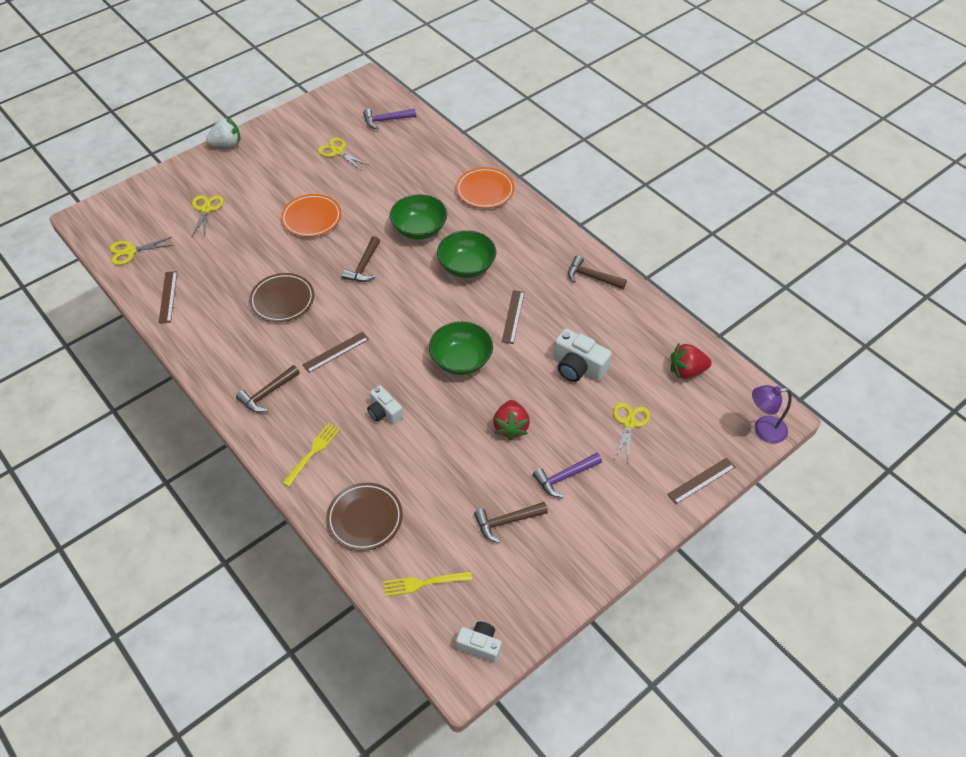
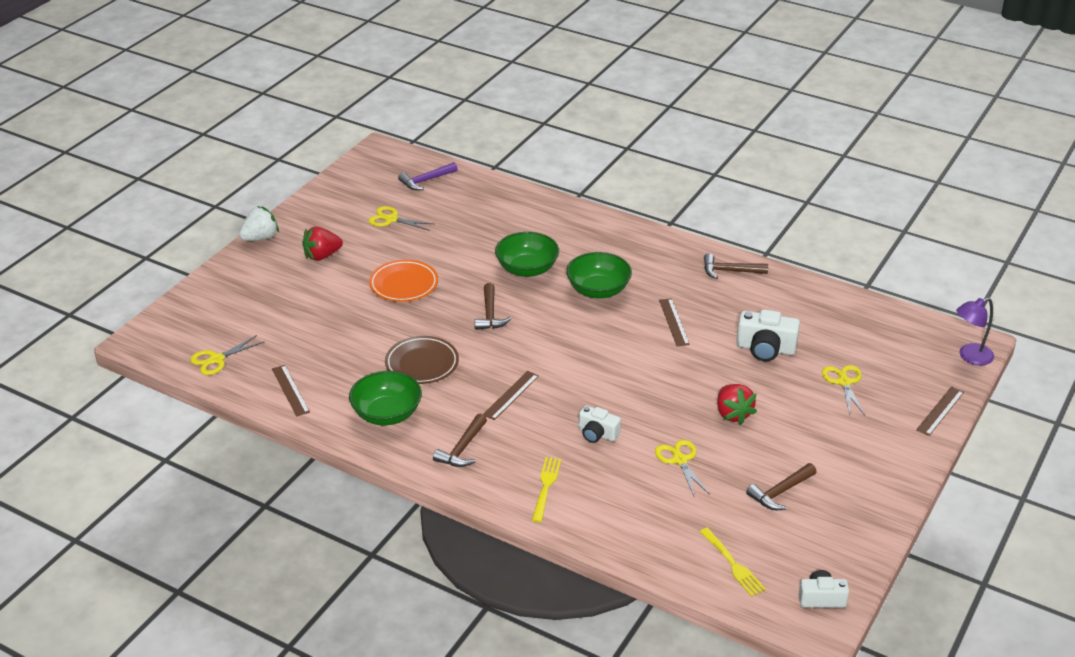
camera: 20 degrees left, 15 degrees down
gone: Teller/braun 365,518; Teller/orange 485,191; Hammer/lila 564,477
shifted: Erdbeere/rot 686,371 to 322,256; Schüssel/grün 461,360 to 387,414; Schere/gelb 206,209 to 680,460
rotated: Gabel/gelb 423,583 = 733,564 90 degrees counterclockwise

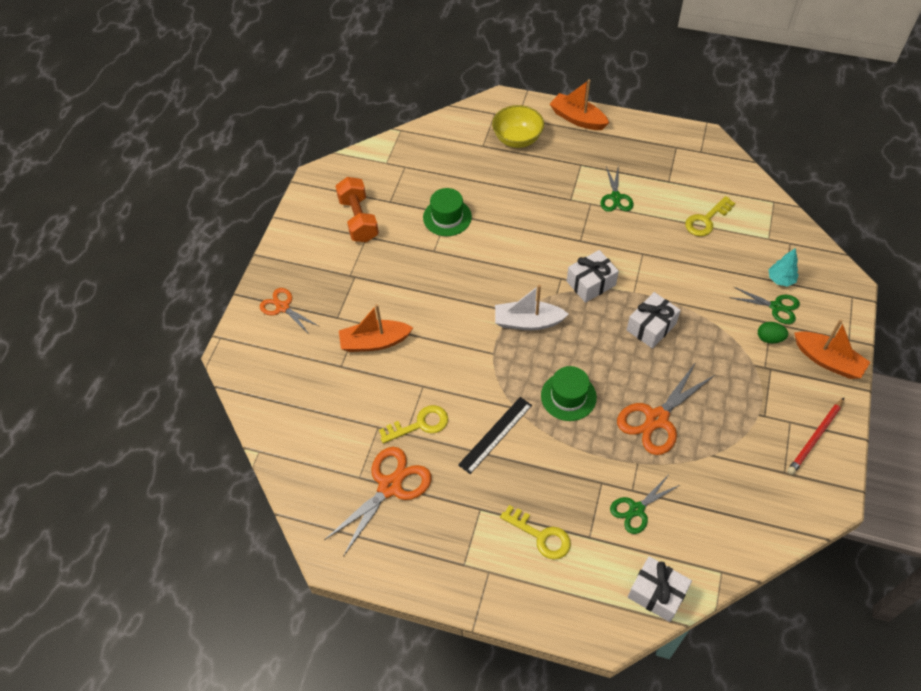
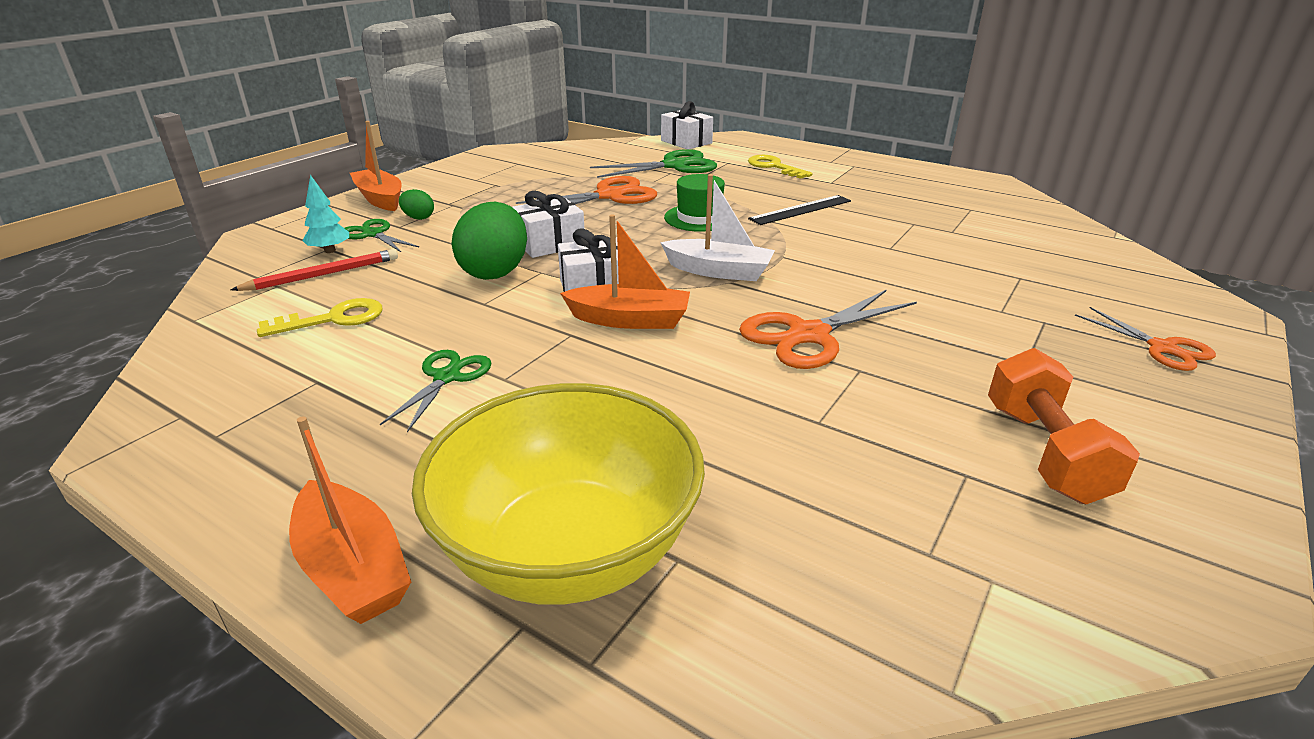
camera: 165 degrees left, 25 degrees down
gone: Schlüssel/gelb 420,424; Hut/grün 447,217
new: Ei/grün 495,272
shifted: Bleistift/rot 815,438 to 322,275; Boot/orange 374,342 to 630,320; Schere/orange 390,486 to 809,335
scaled: Schüssel/gelb 517,139 = 568,551 x1.68; Schere/grün 636,509 = 674,166 x1.62

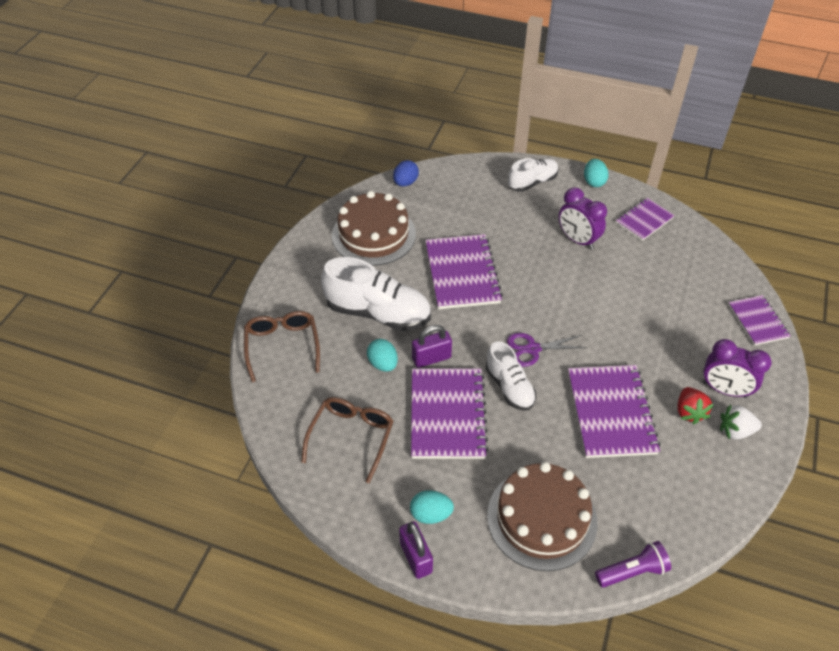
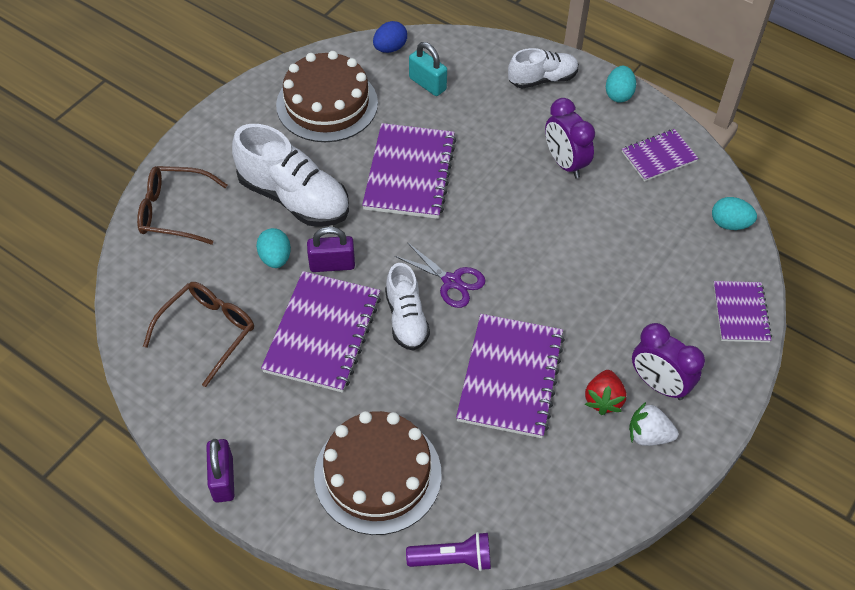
camera: 15 degrees right, 5 degrees up
new: Vorhängeschloss/türkis 427,84
shifted: Ei/türkis 431,514 to 729,224
rotated: Brille/braun 282,346 = 174,211 90 degrees counterclockwise; Schere/lila 532,349 = 452,281 150 degrees counterclockwise

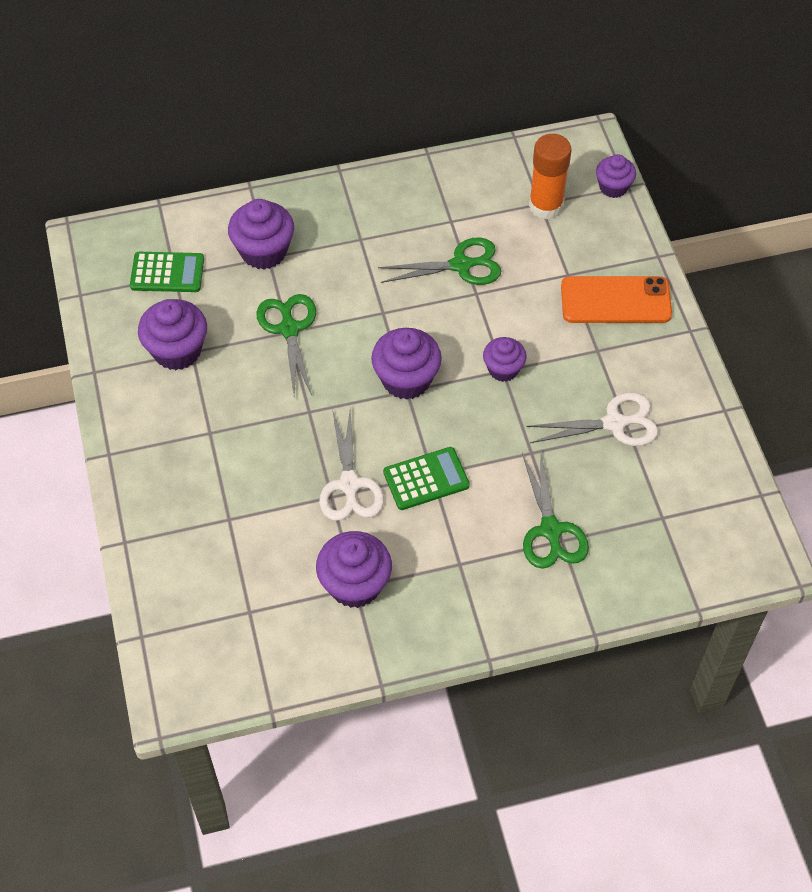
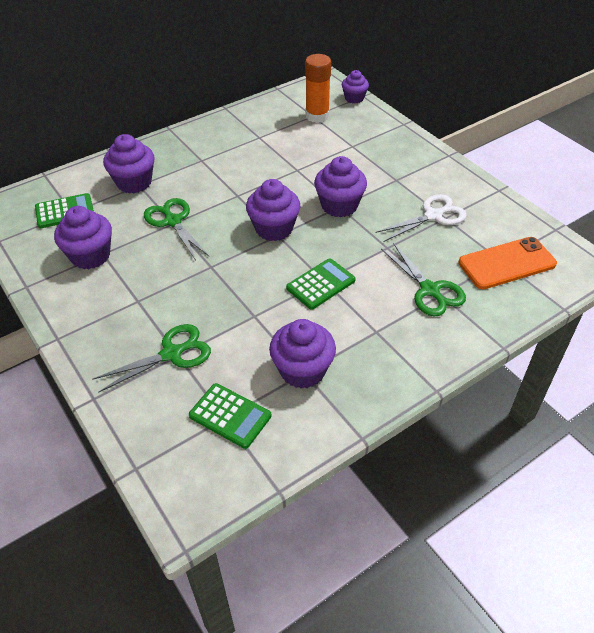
camera: 20 degrees left, 10 degrees down
gone: Schere/weiß 350,485
new: Taschenrechner/grün 230,416
shifted: Schere/grün 461,265 to 172,354; Handy/orange 615,300 to 507,263
scaled: Muffin/lila 503,369 = 339,205 x1.59

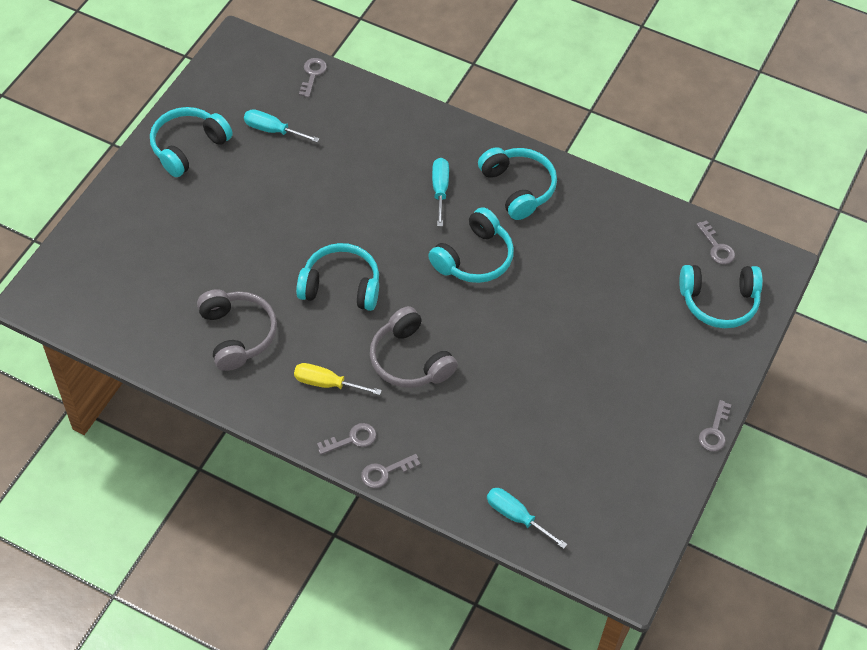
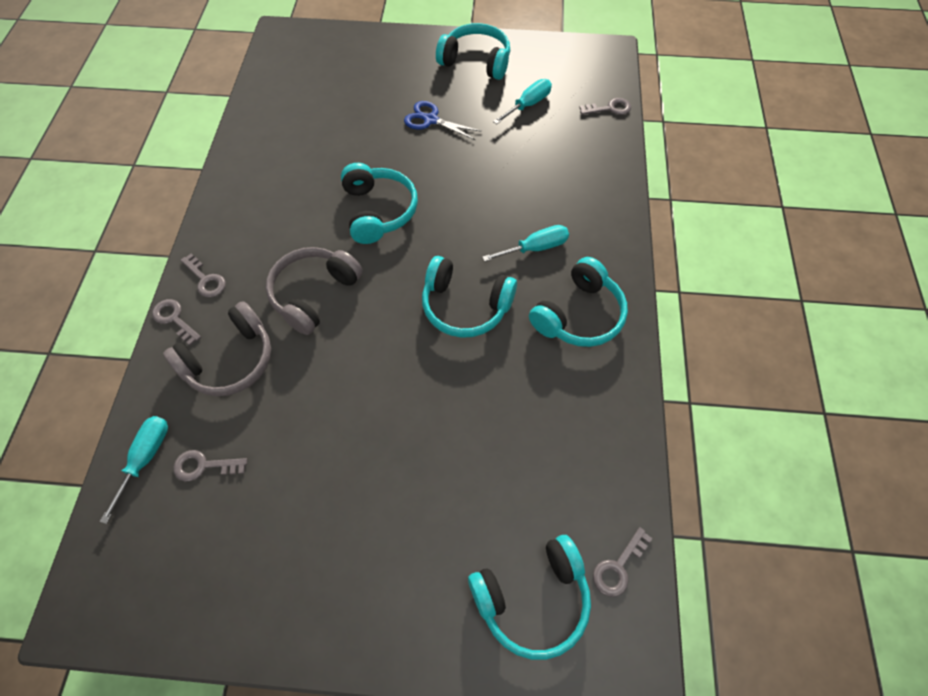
camera: 70 degrees right, 5 degrees up
gone: Schraubenzieher/gelb 326,383
new: Schere/blau 430,120
shifted: Kopfhörer/grau 237,334 to 230,360; Schlüssel/grau 714,431 to 204,466
rotated: Kopfhörer/türkis 719,302 = 532,598 90 degrees counterclockwise; Schraubenzieher/türkis 272,130 = 528,105 45 degrees clockwise

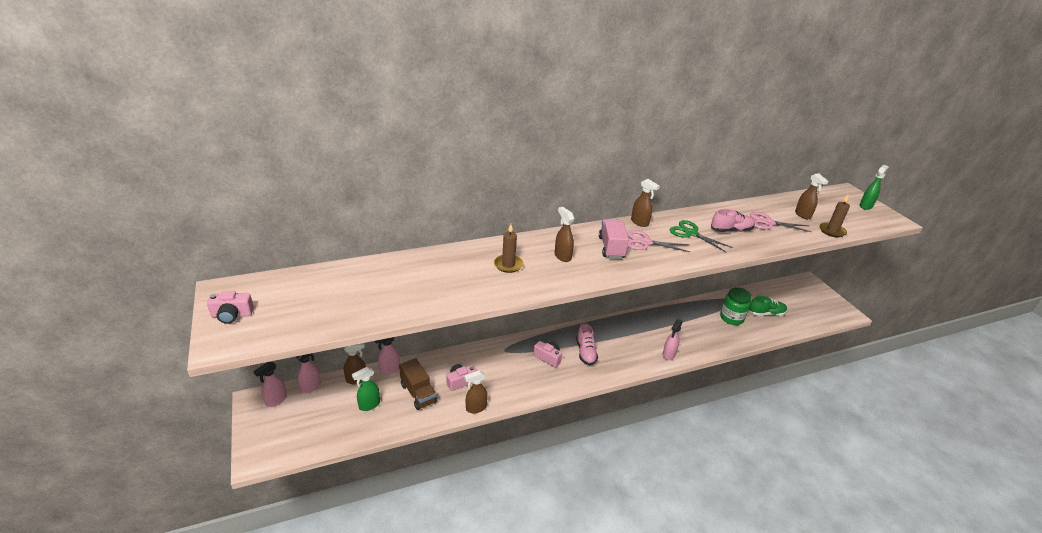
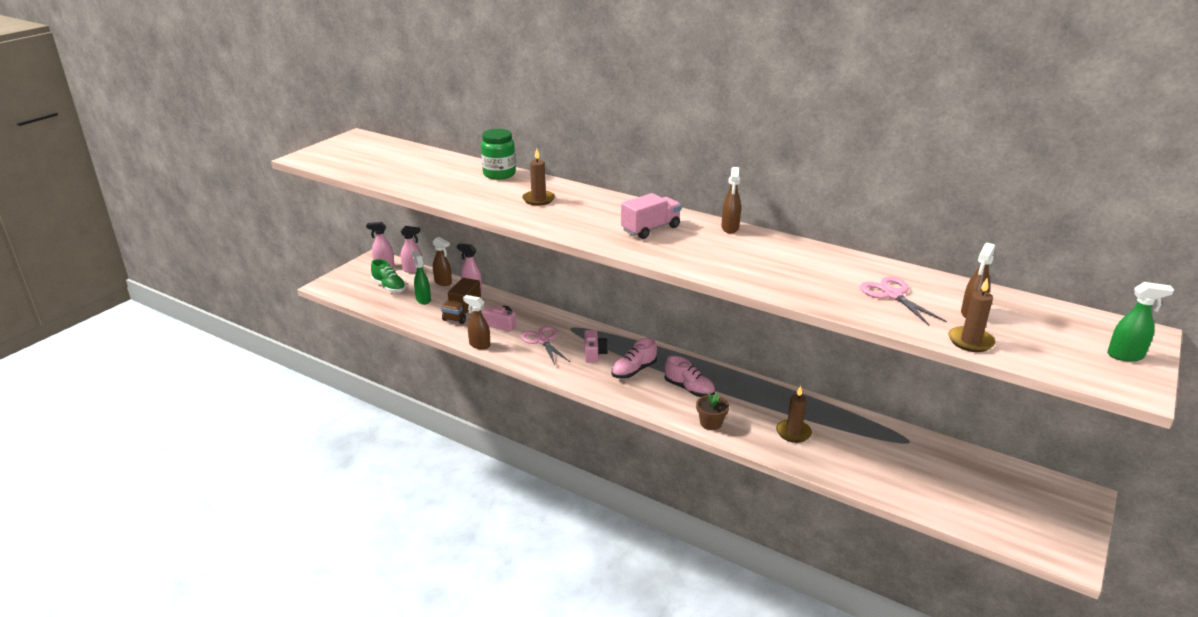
camera: 55 degrees right, 5 degrees down
gone: Kamera/rosa 232,315; Sprühflasche/braun 562,256; Schere/grün 691,233
new: Kerze/braun 793,433
shifted: Schuh/grün 766,313 to 389,287; Einmachglas/grün 731,318 to 499,174; Schere/rosa 645,242 to 543,341; Schuh/rosa 731,230 to 689,389
swapped: Sprühflasche/rosa 668,355 to Blumentopf/braun 711,423
rotated: Sprühflasche/grün 369,405 = 423,300 45 degrees clockwise

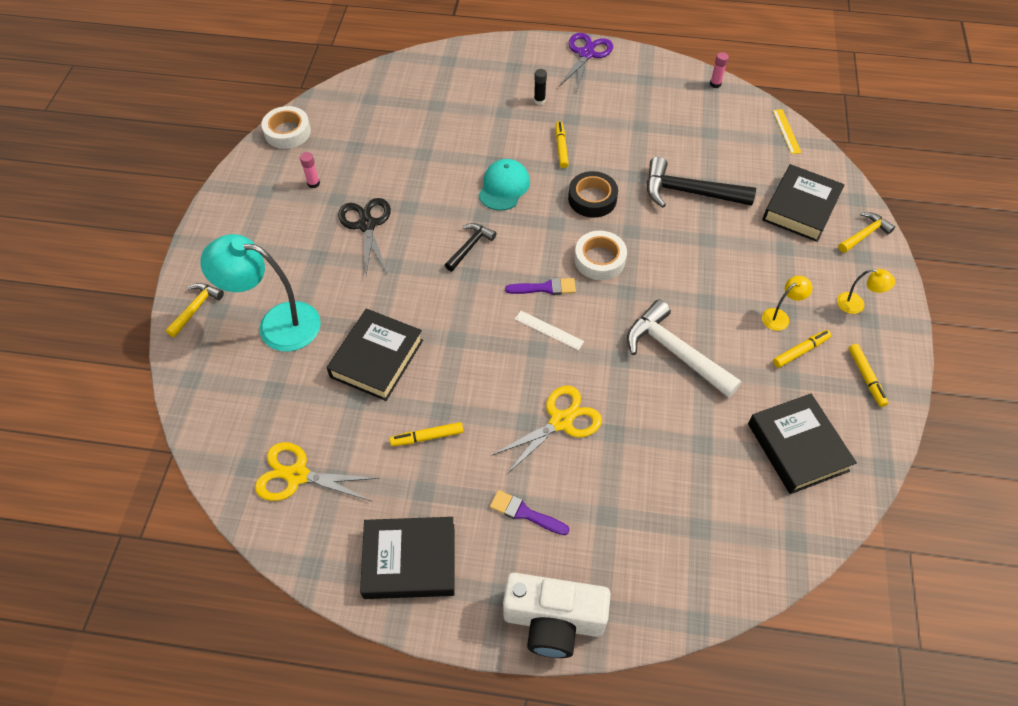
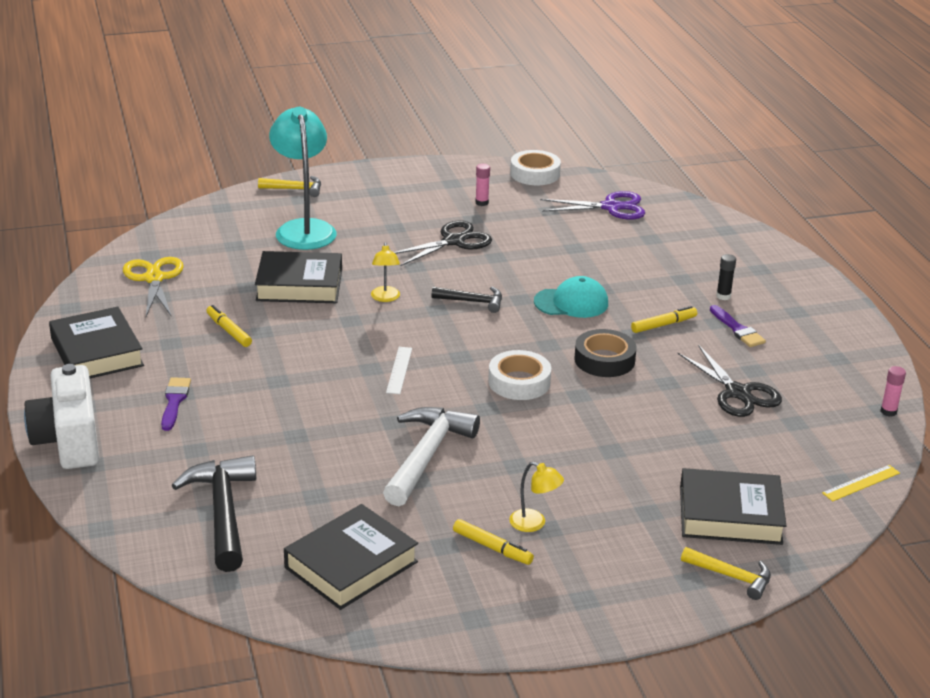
camera: 65 degrees right, 25 degrees down
gone: Schere/gelb 561,421; Filzstift/gelb 866,377
new: Schere/schwarz 738,393
shifted: Hammer/schwarz 688,192 to 223,512; Lampe/gelb 856,305 to 385,298; Schere/lila 586,54 to 611,207; Pinsel/lila 545,288 to 737,329

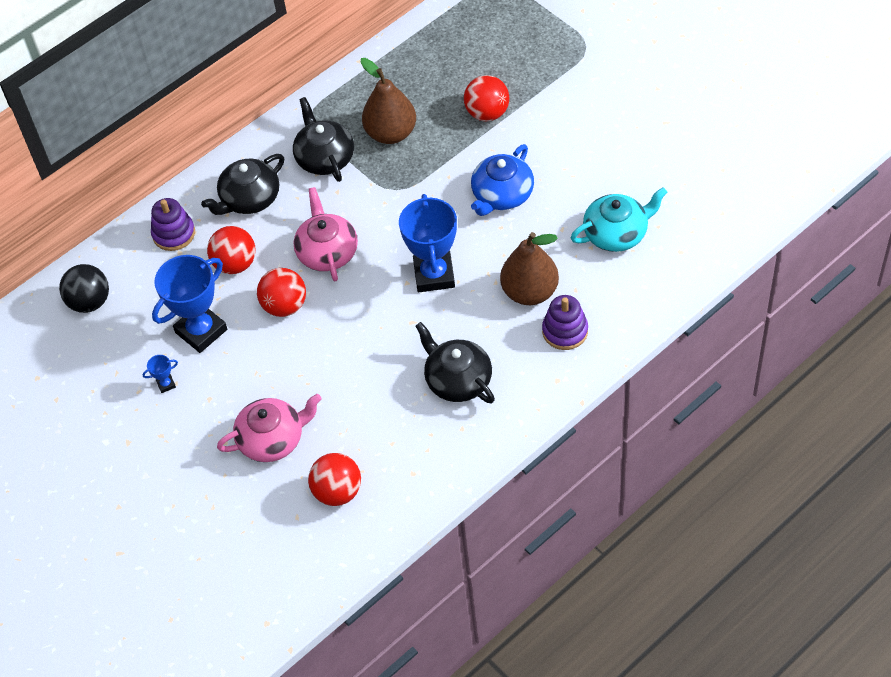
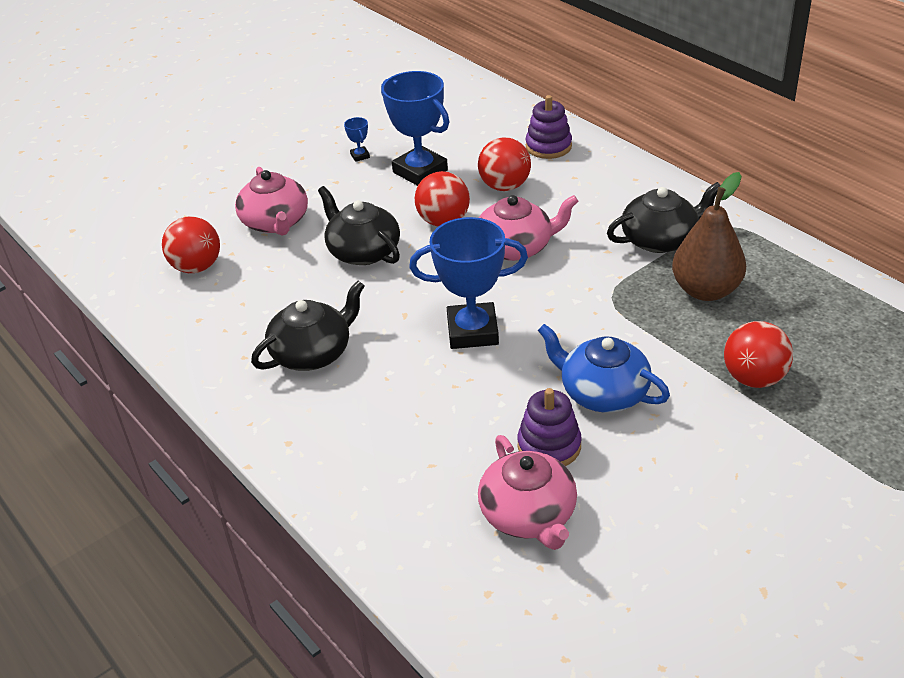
camera: 90 degrees right, 15 degrees down
gone: Ball/schwarz 90,302; Birne/braun 530,292
shifted: Teekanne/schwarz 249,199 to 363,251; Stapelspielzeug/lila 565,331 to 549,446
repainted: Teekanne/türkis 617,233 to Teekanne/rosa 529,515

